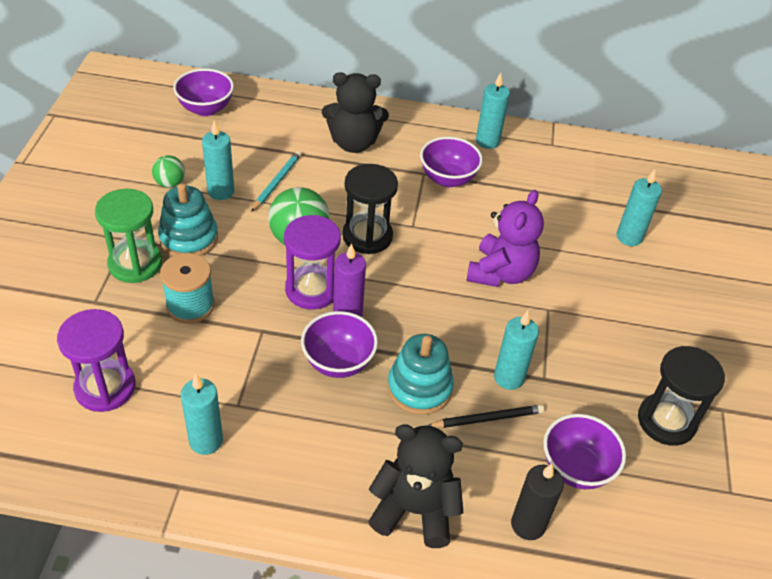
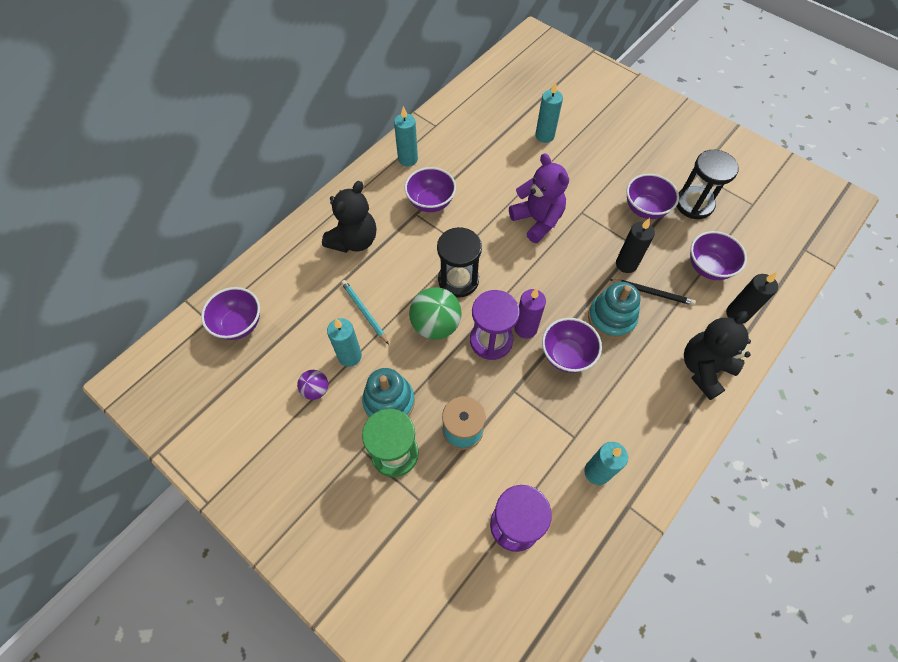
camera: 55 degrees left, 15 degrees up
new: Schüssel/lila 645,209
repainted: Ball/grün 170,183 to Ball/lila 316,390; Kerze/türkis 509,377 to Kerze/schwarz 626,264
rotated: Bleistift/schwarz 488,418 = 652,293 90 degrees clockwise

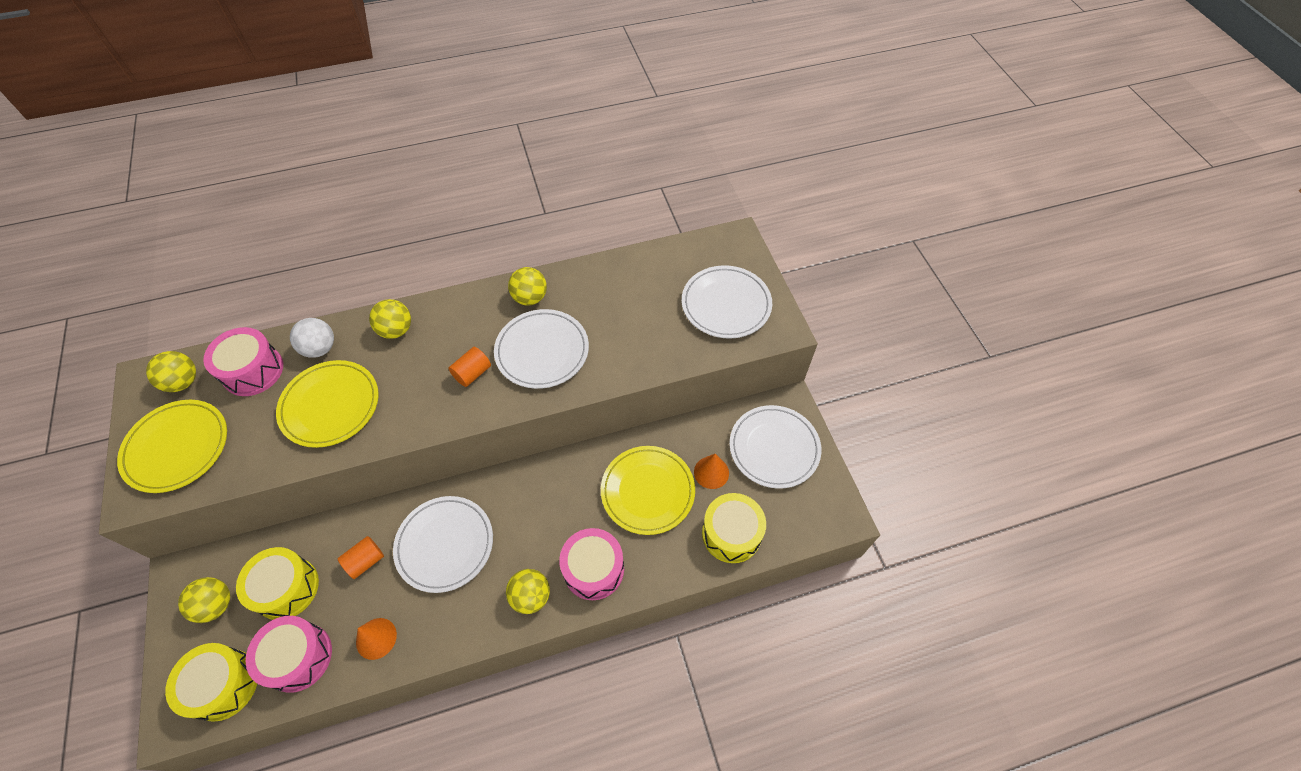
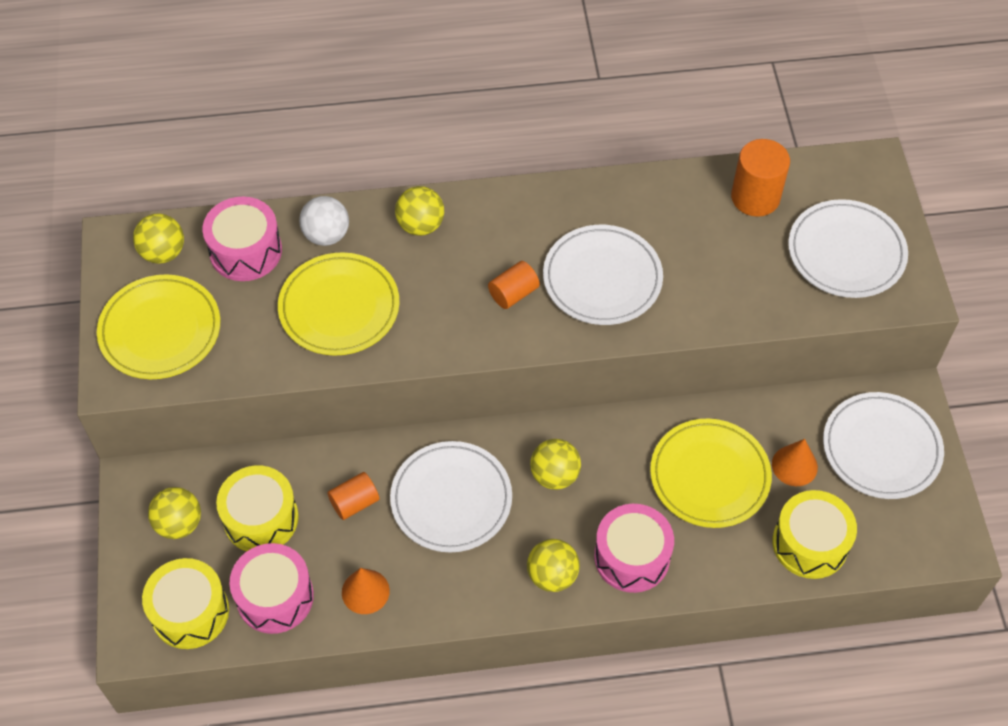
camera: 10 degrees right, 0 degrees up
new: Vollzylinder/orange 755,197
shifted: Ball/gelb 530,298 to 554,475

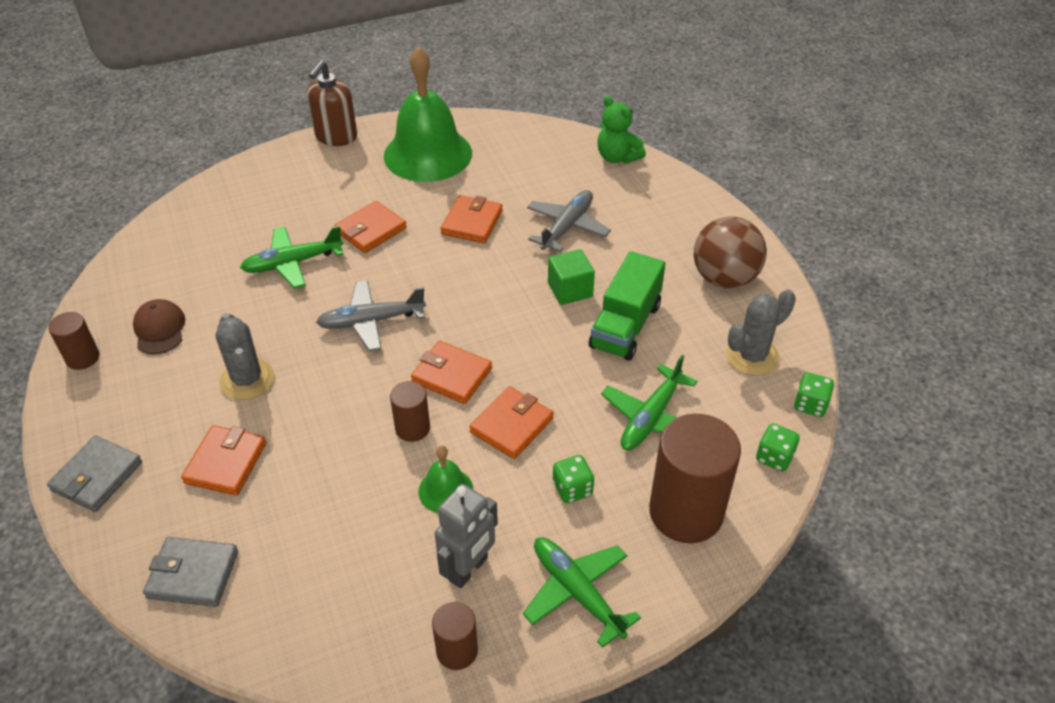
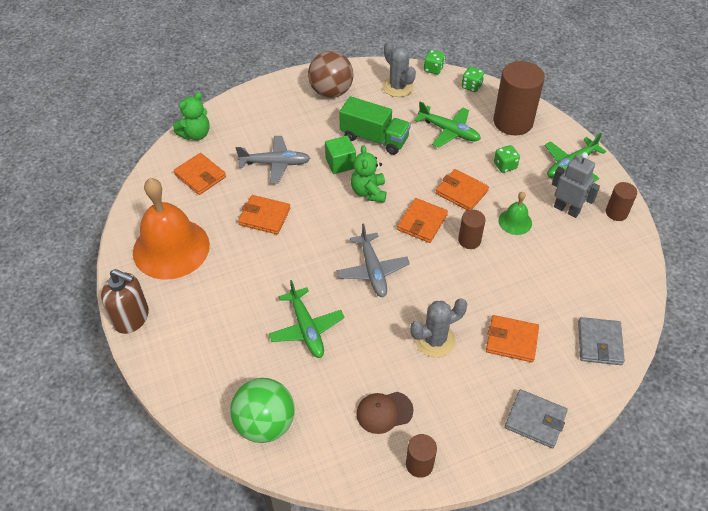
camera: 90 degrees left, 5 degrees up
new: Ball/grün 265,423; Teddybär/grün 368,192
shifted: Geldbörse/orange 371,230 to 200,176
repainted: Glocke/grün 428,154 to Glocke/orange 171,248
rotated: Flugzeug/grau 567,227 = 275,163 150 degrees clockwise

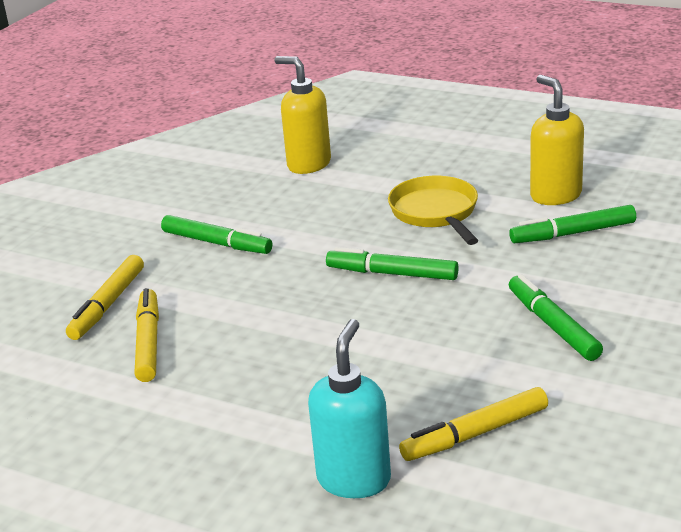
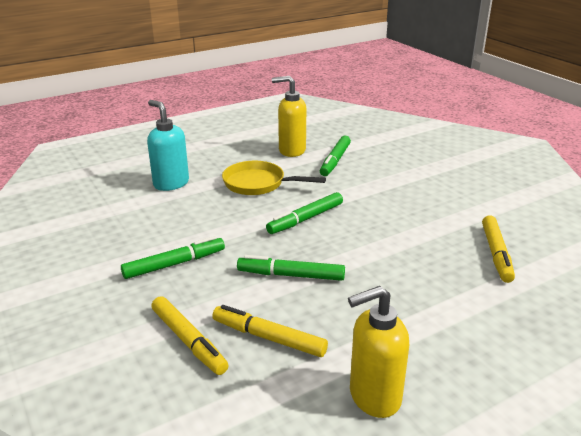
camera: 60 degrees left, 0 degrees up
shifted: Seifenspender/türkis 354,479 to 171,183; Filzstift/grün 552,326 to 291,275; Seifenspender/gelb 308,164 to 374,397

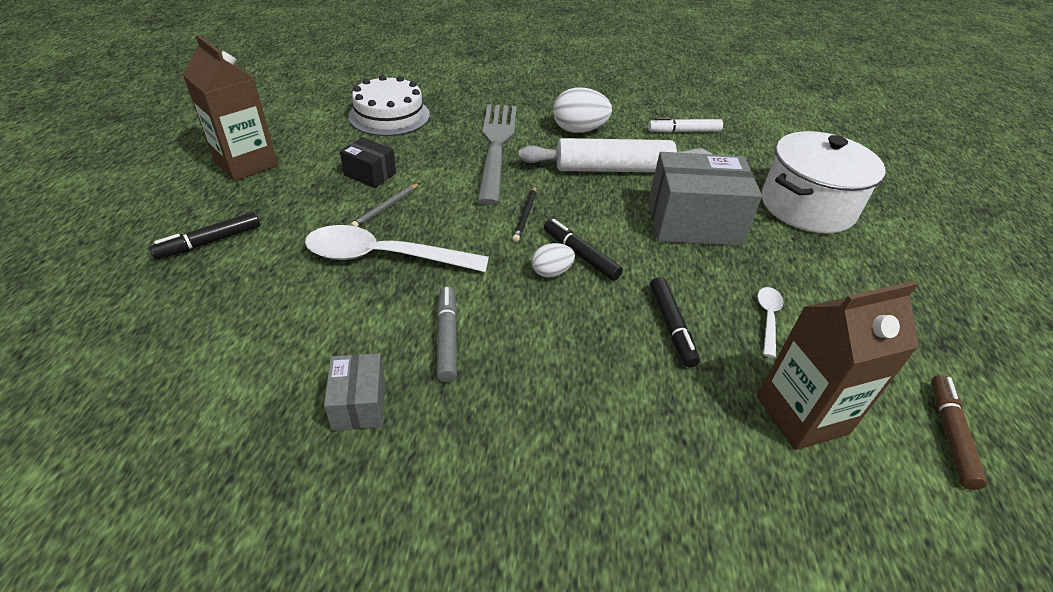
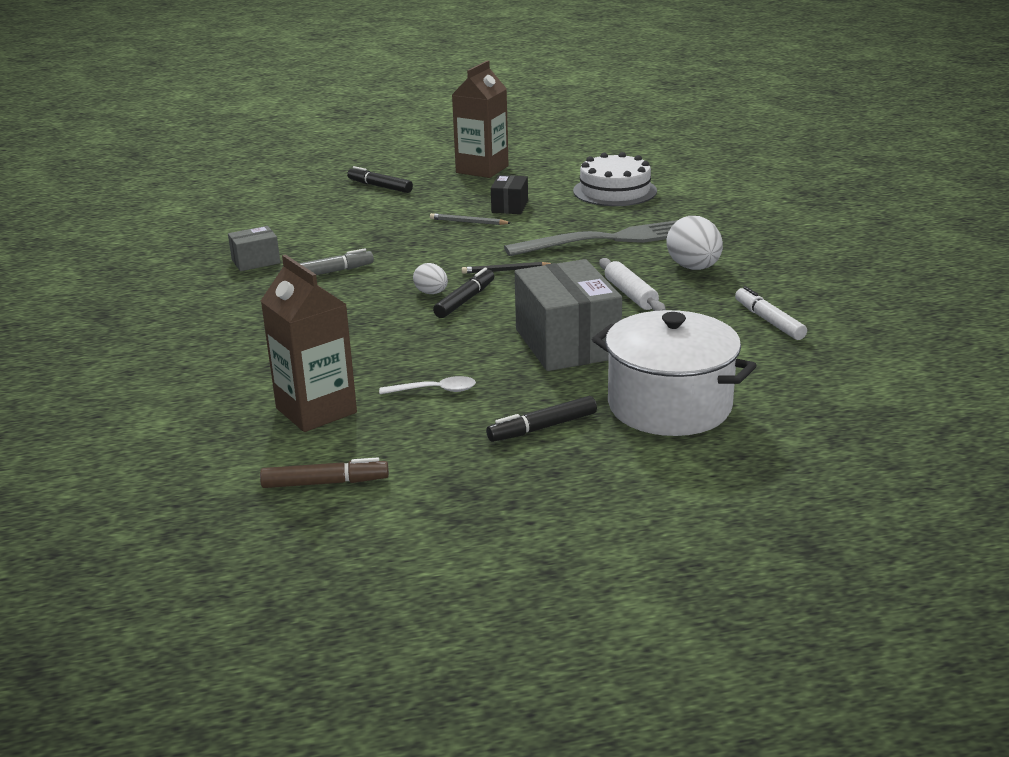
camera: 75 degrees right, 15 degrees down
gone: Löffel/weiß 385,257
shifted: Filzstift/schwarz 671,326 to 542,427
scaled: Nudelholz/weiß 613,169 = 630,294 x0.59

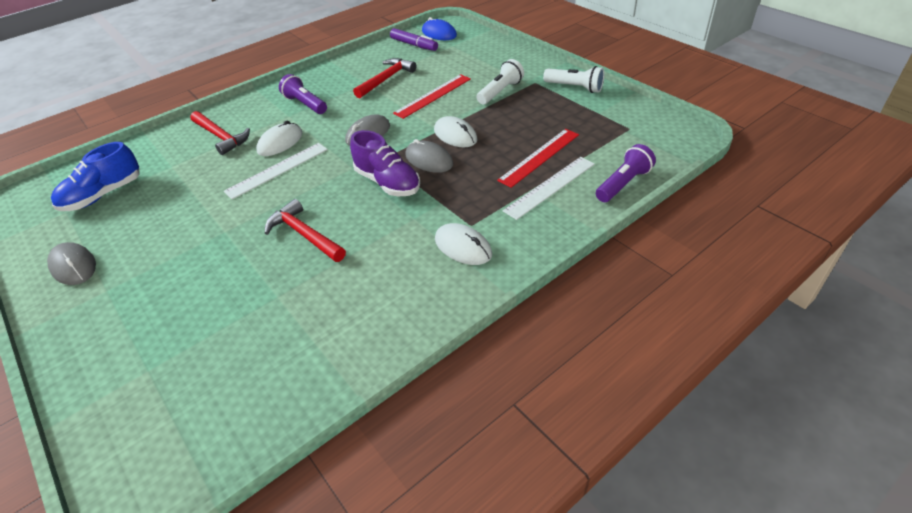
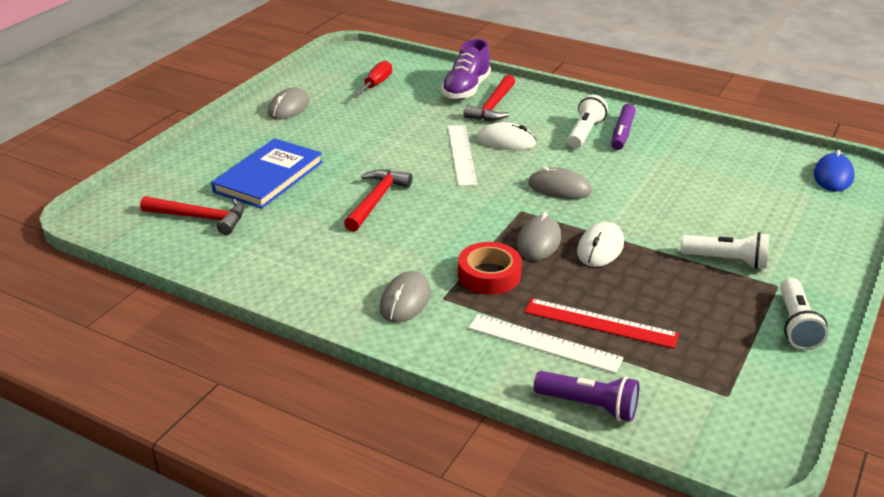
camera: 65 degrees right, 10 degrees down
gone: Lineal/rot 433,96
new: Buch/blau 268,177; Klebeband/rot 489,275
shifted: Hammer/rot 386,79 to 200,218; Schuh/lila 387,182 to 466,89; Filzstift/lila 414,45 to 622,133
swapped: Schuh/blau 103,195 to Schraubenzieher/rot 376,84
repainted: Computermaus/weiß 463,247 to Computermaus/grau 405,300; Taschenlampe/lila 305,104 to Taschenlampe/weiß 585,133
rotated: Lineal/weiß 277,170 = 461,154 60 degrees clockwise

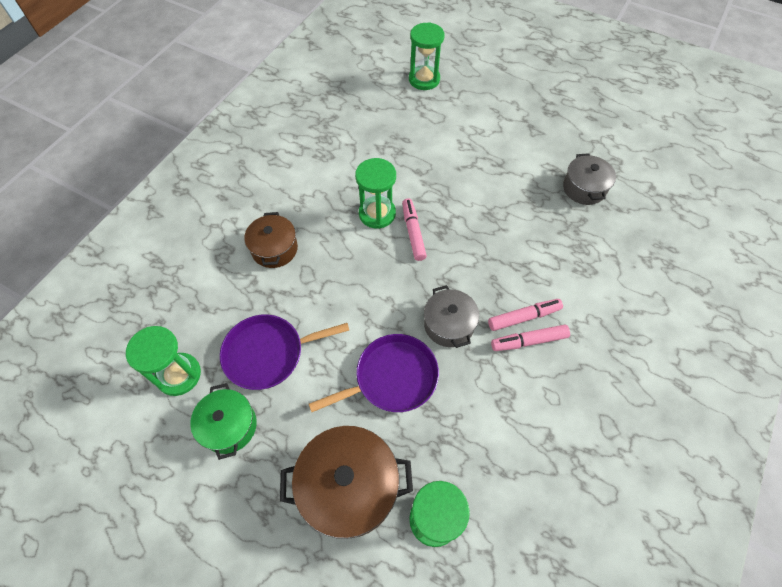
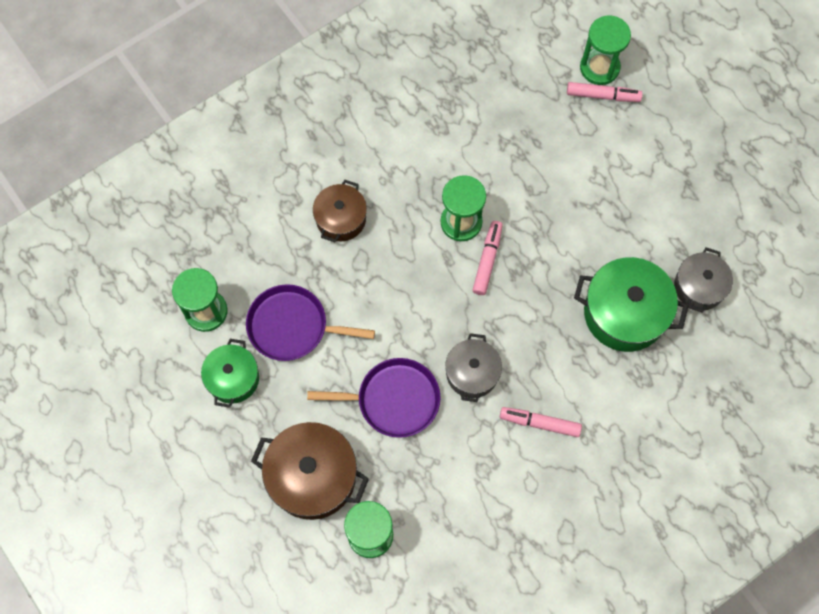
camera: 25 degrees right, 10 degrees up
new: Kochtopf/grün 624,313
shifted: Filzstift/rosa 523,317 to 603,95

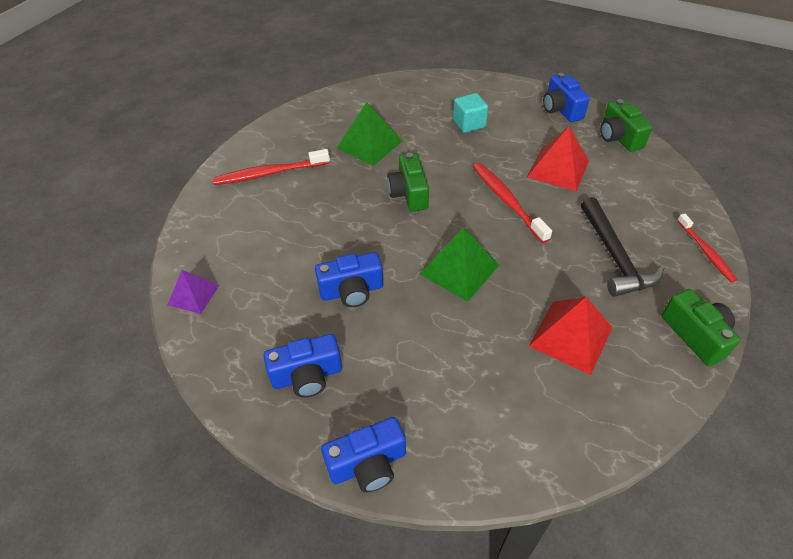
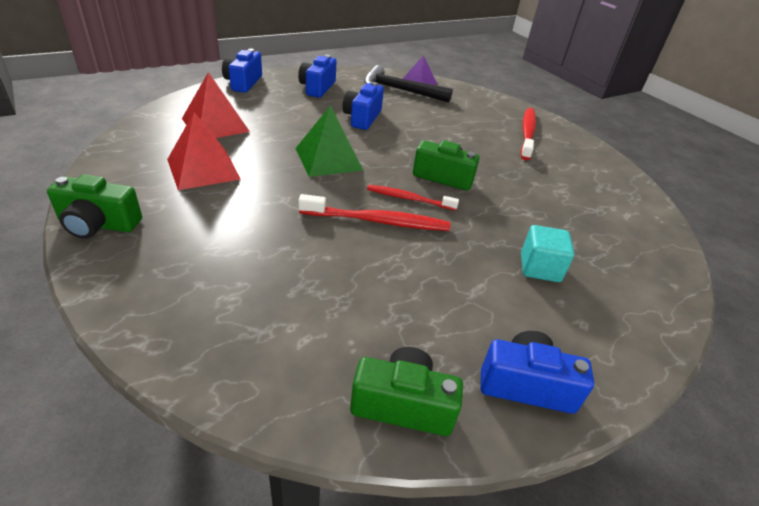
camera: 115 degrees right, 10 degrees down
gone: Pyramide/grün 369,144
shifted: Pyramide/rot 558,169 to 215,125; Hammer/schwarz 614,256 to 400,90; Zahnbürste/rot 705,251 to 409,199

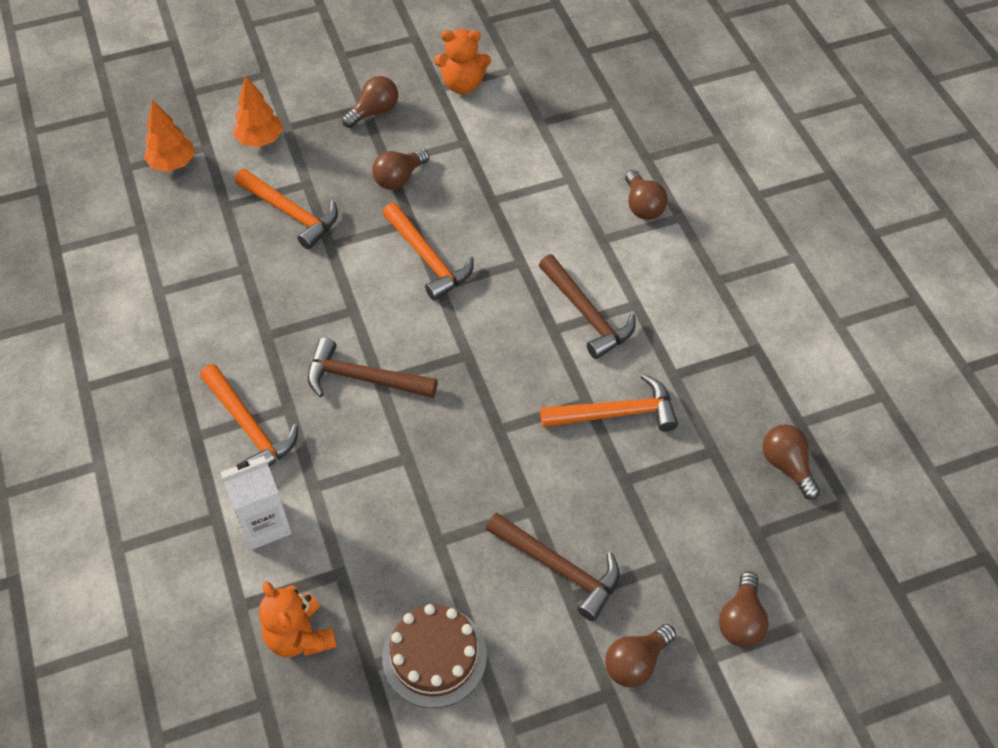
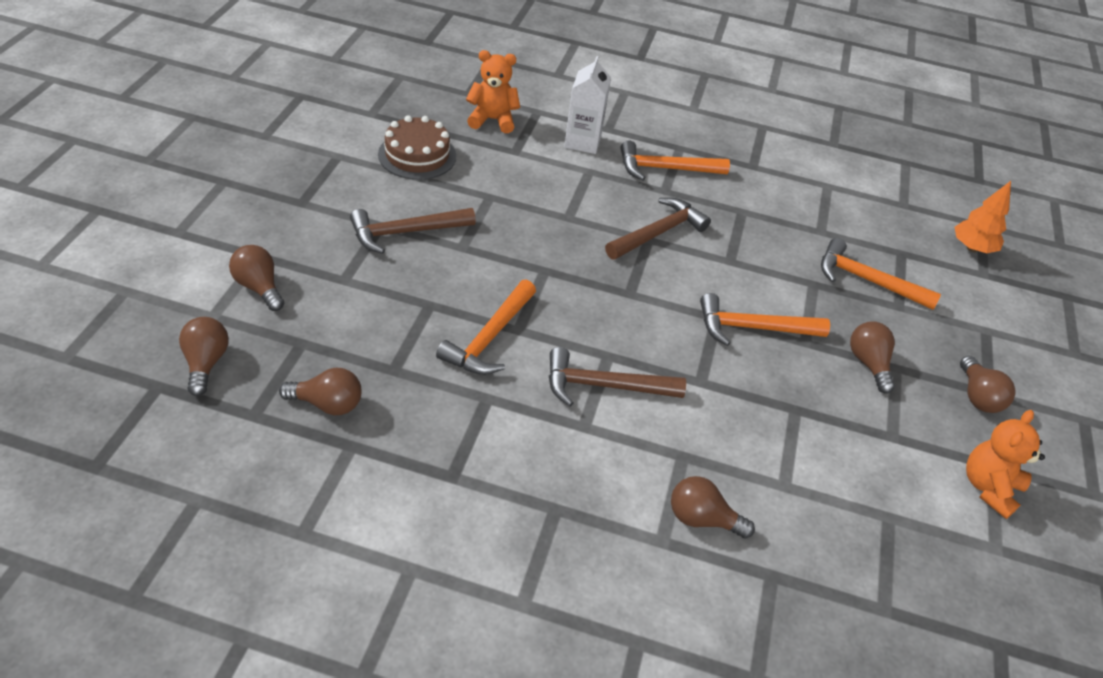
camera: 120 degrees right, 10 degrees down
gone: Baum/orange 260,140
shifted: Glühbirne/braun 636,662 to 206,363
rotated: Hammer/orange 291,213 = 867,281 45 degrees clockwise

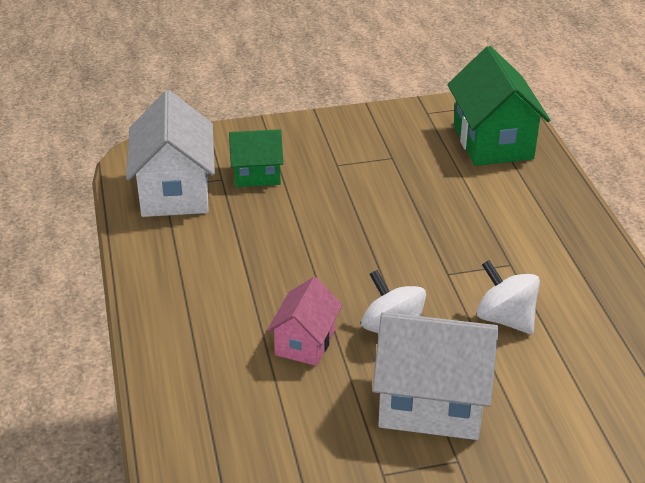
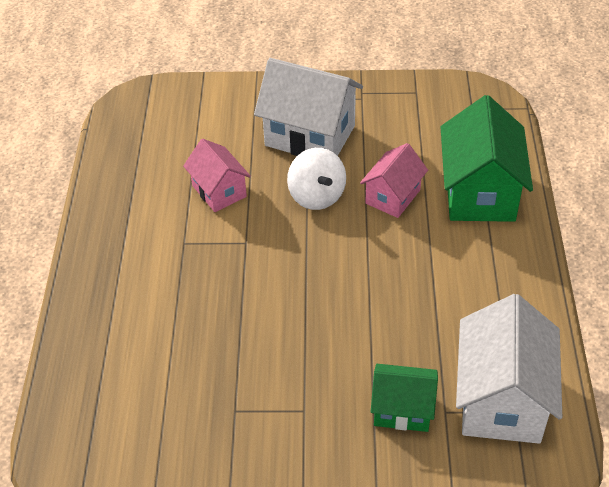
camera: 165 degrees left, 10 degrees up
shifted: Haus/grün 493,142 to 479,192
swapped: Kreisel/weiß 505,319 to Haus/rosa 219,191

